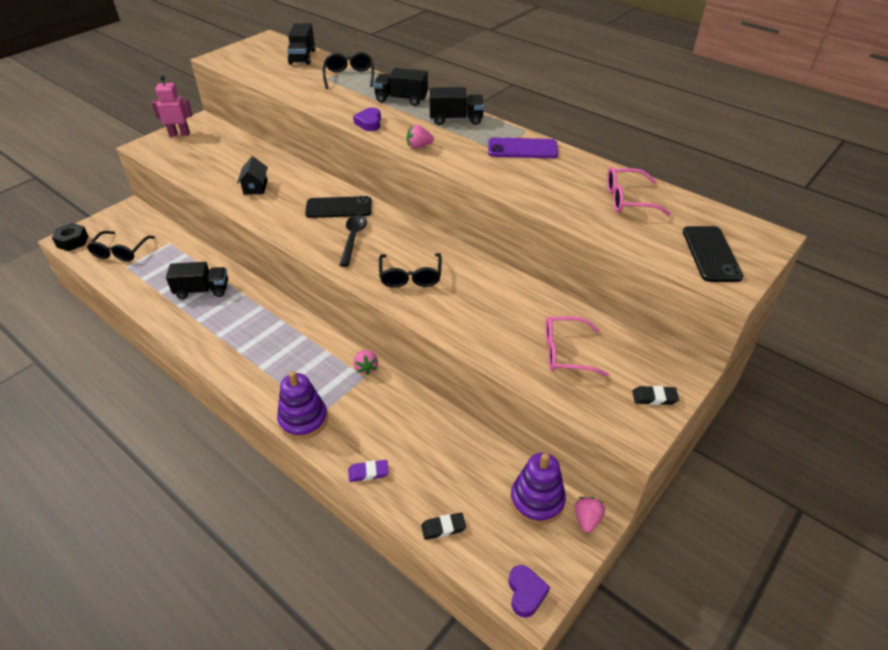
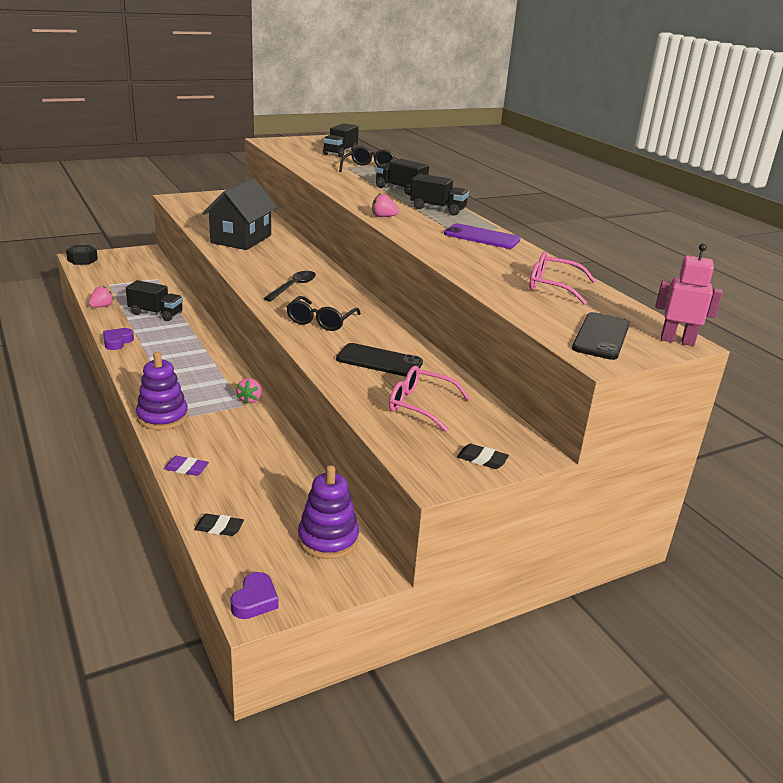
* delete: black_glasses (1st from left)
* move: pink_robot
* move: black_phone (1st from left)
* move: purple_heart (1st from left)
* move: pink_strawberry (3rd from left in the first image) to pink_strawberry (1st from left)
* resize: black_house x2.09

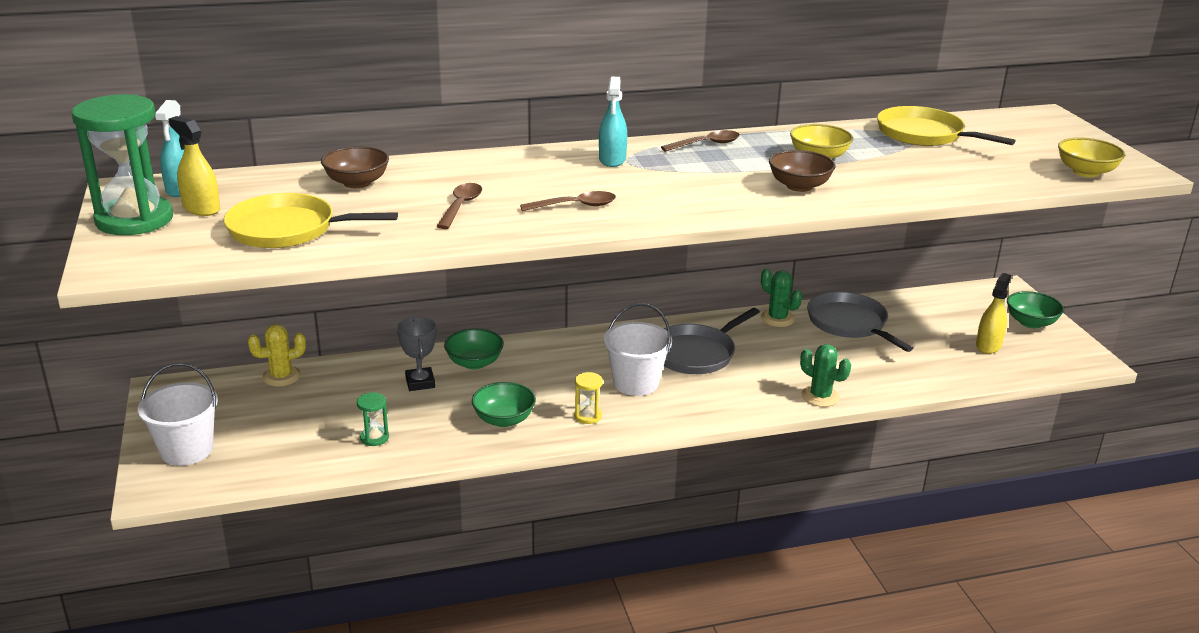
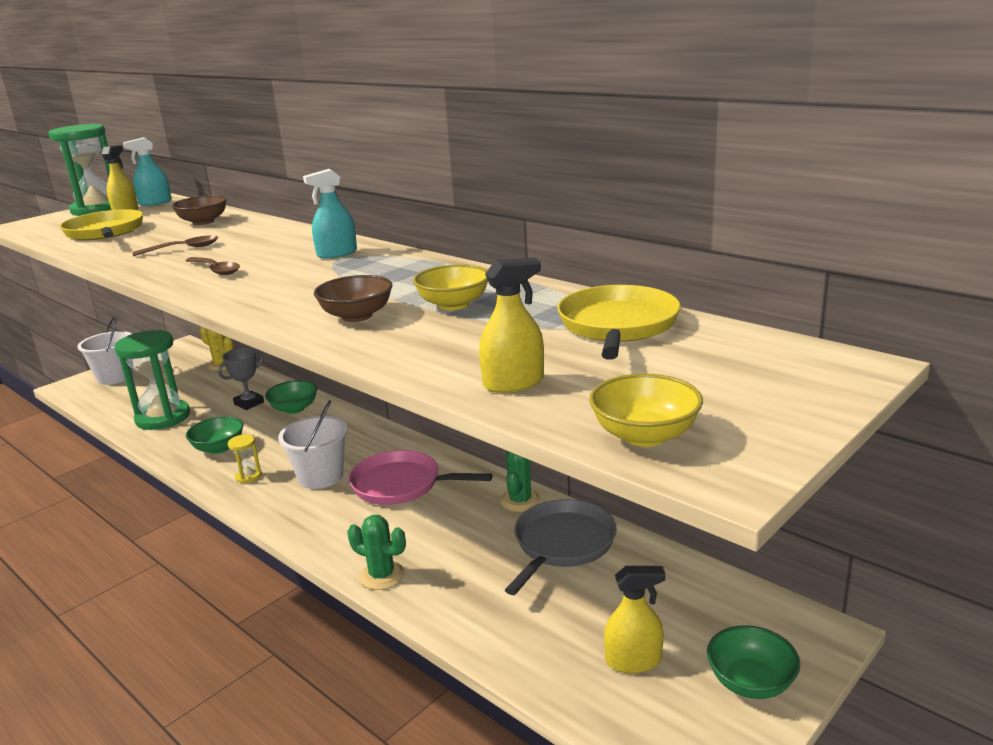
* delete: brown_spoon (3rd from left)
* insert: yellow_spray_bottle (2nd from left)
* recolor: grey_pan (1st from left) to pink_pan
* rotate: green_cactus (2nd from left in the first image) 75 degrees counterclockwise
* resize: green_hourglass (2nd from left) x2.36

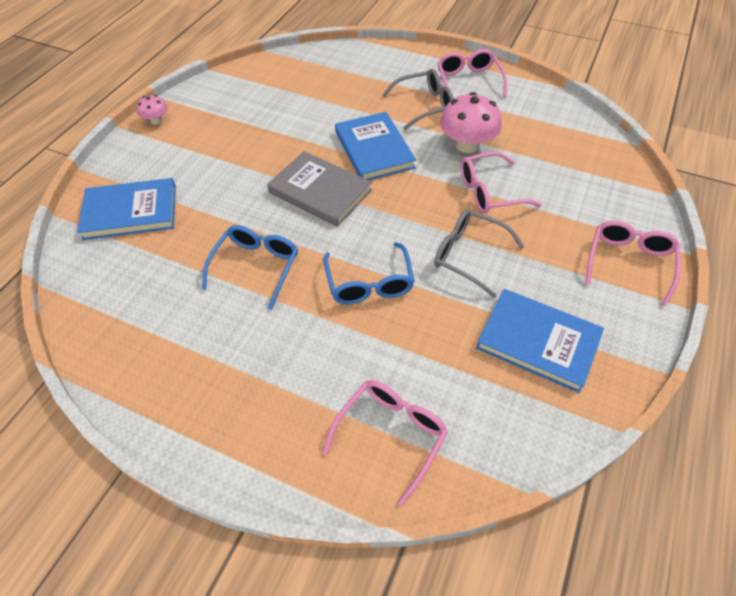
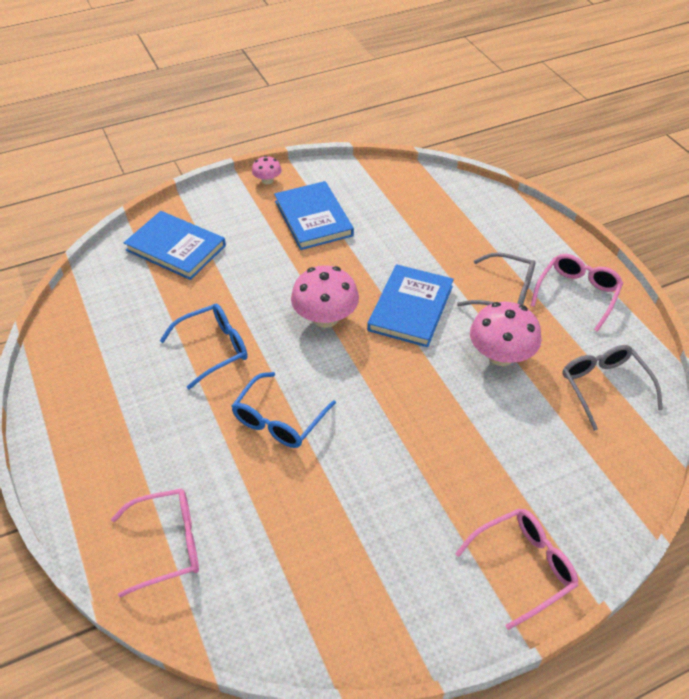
* delete: pink_glasses (3rd from left)
* move: grey_glasses (2nd from left)
* move: blue_book (3rd from left in the first image) to blue_book (2nd from left)
* replace: grey_book to pink_mushroom (2nd from left)

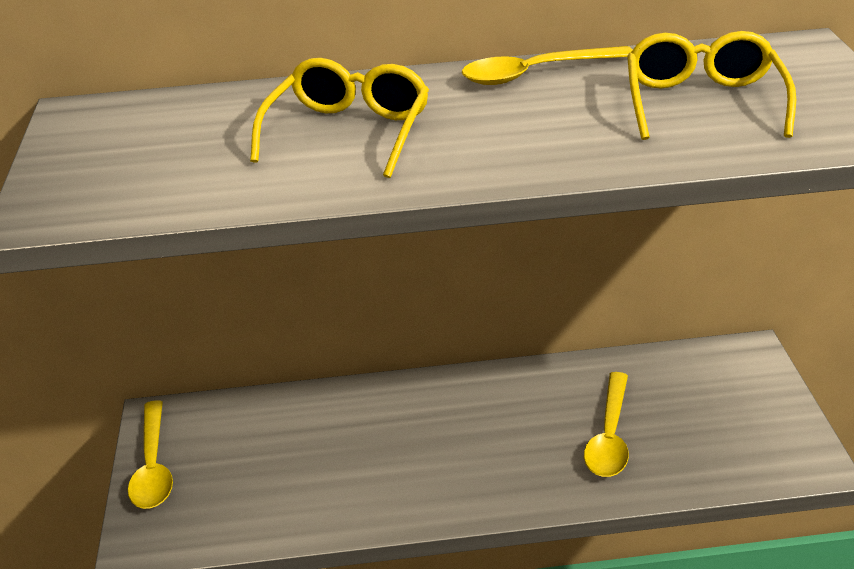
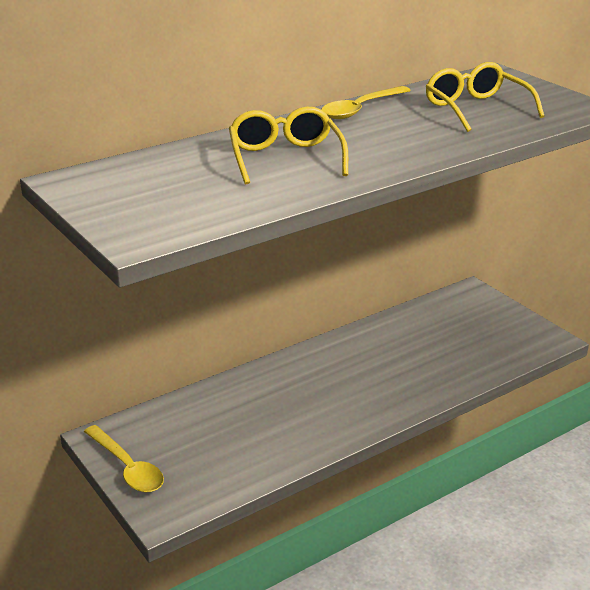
* delete: yellow_spoon (3rd from left)

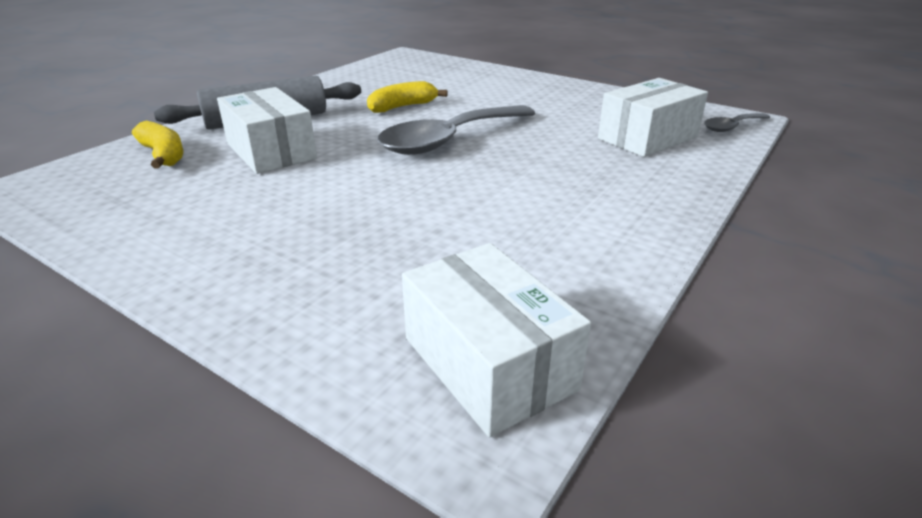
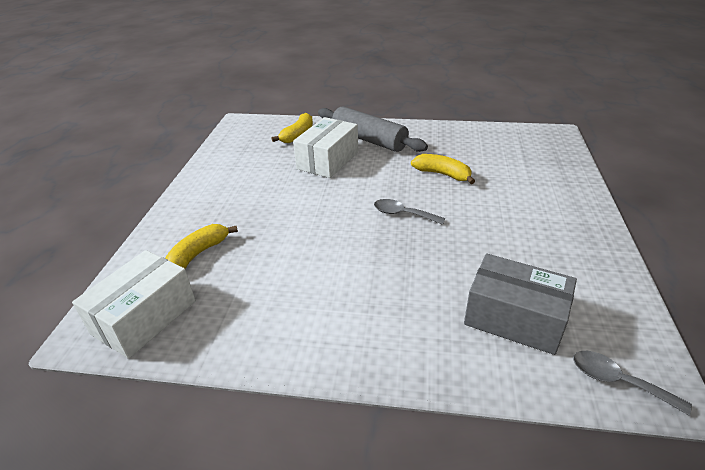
* insert: yellow_banana (1st from left)
* recolor: white_box (3rd from left) to grey_box
* resize: grey_spoon (1st from left) x0.48

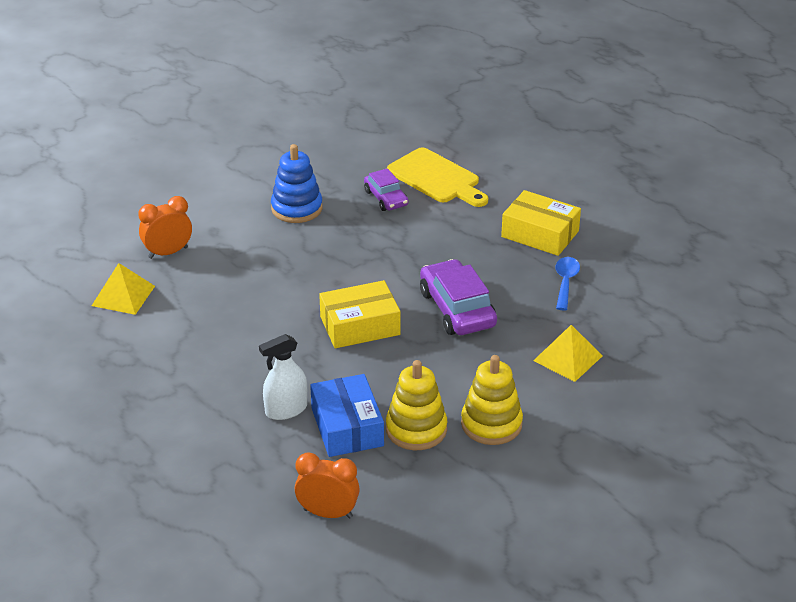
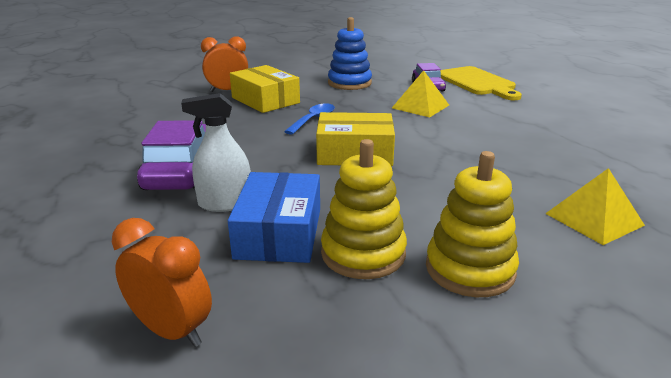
* move: yellow_pyramid (1st from left)
* move: purple_car (2nd from left in the first image) to purple_car (1st from left)
* move: yellow_box (2nd from left in the first image) to yellow_box (1st from left)
* move: blue_spoon

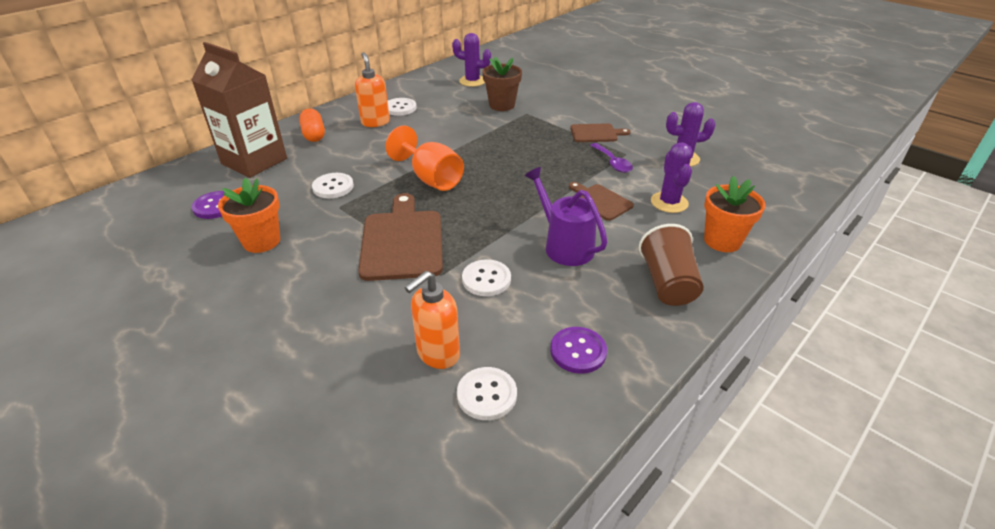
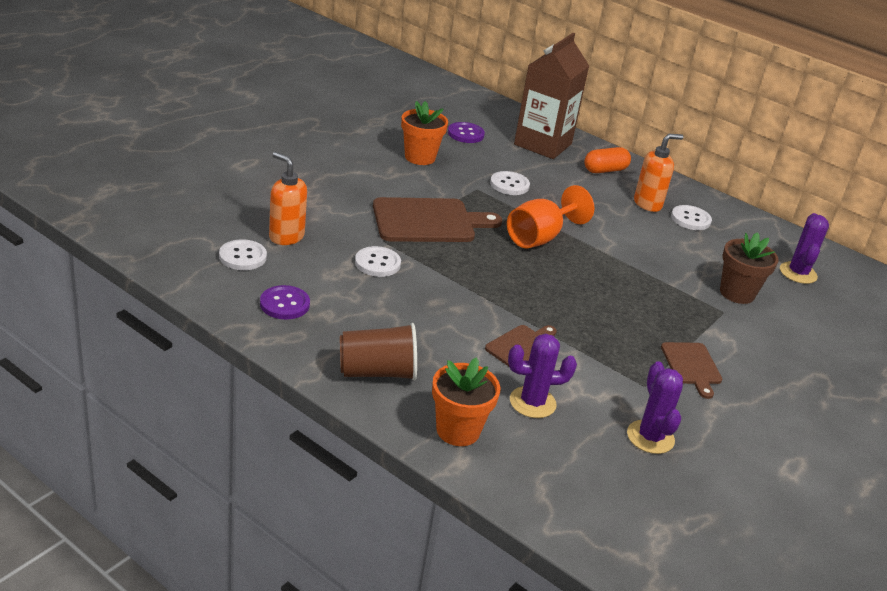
* delete: purple_watering_can
* delete: purple_spoon

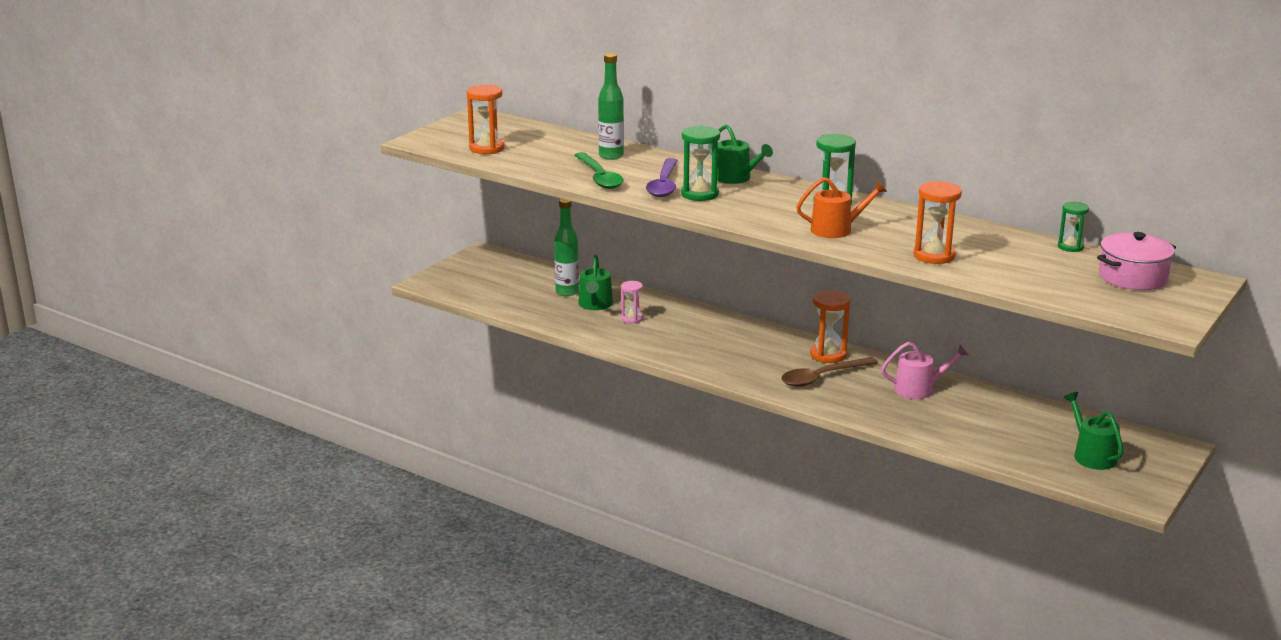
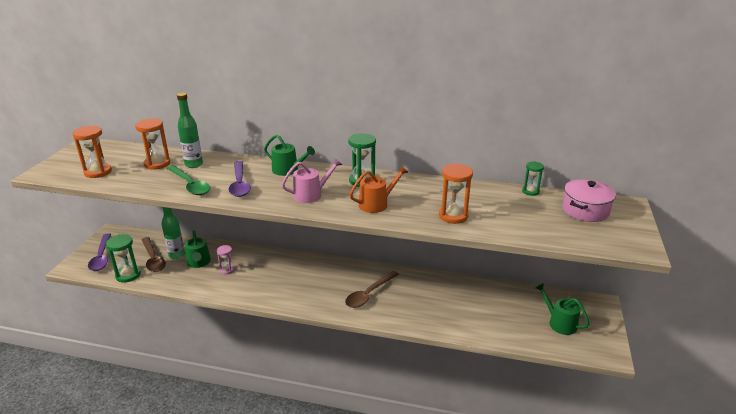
* insert: purple_spoon (1st from left)
* insert: brown_spoon (1st from left)
* move: green_hourglass (1st from left)
* move: orange_hourglass (2nd from left)
* move: pink_watering_can

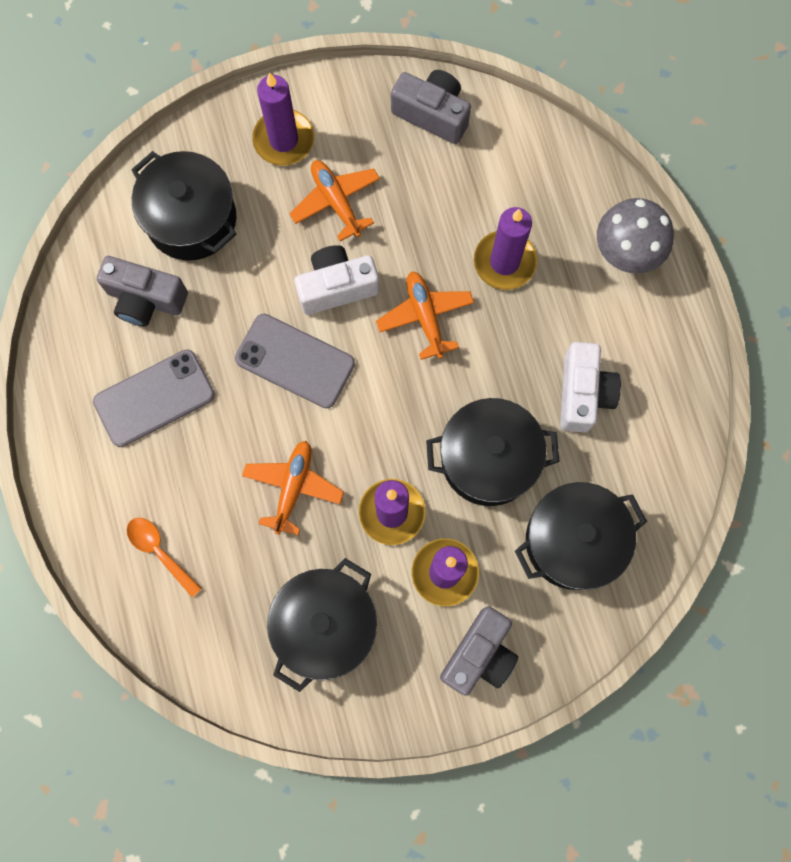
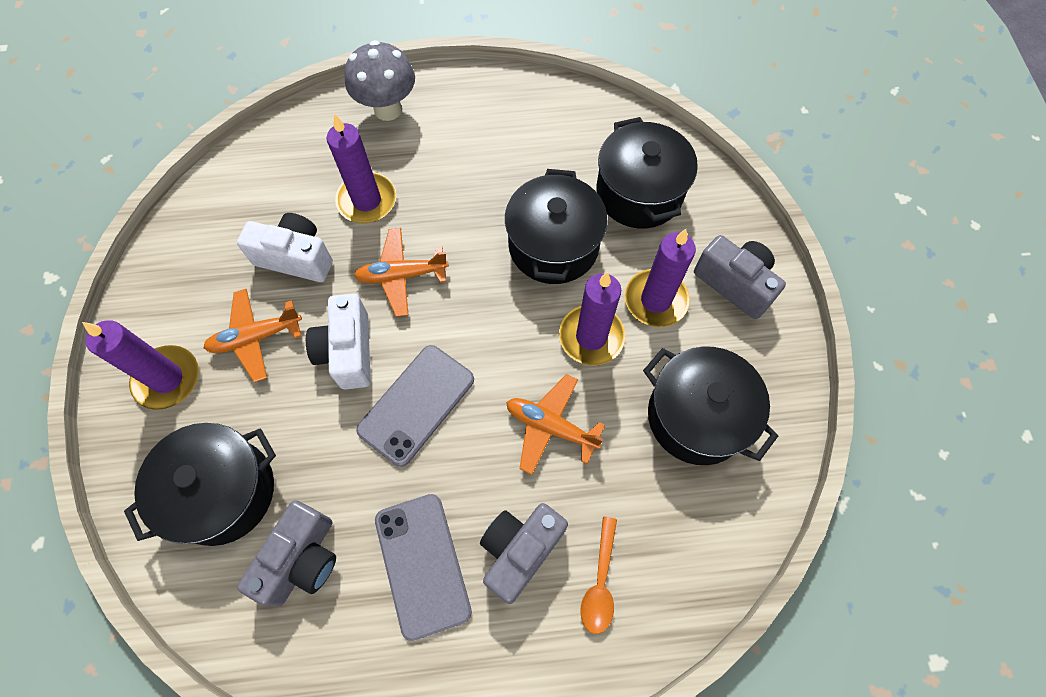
* move: grey_camera (2nd from left)
* move: white_camera (2nd from left in the first image) to white_camera (1st from left)
* rotate: orange_spoon 45 degrees counterclockwise

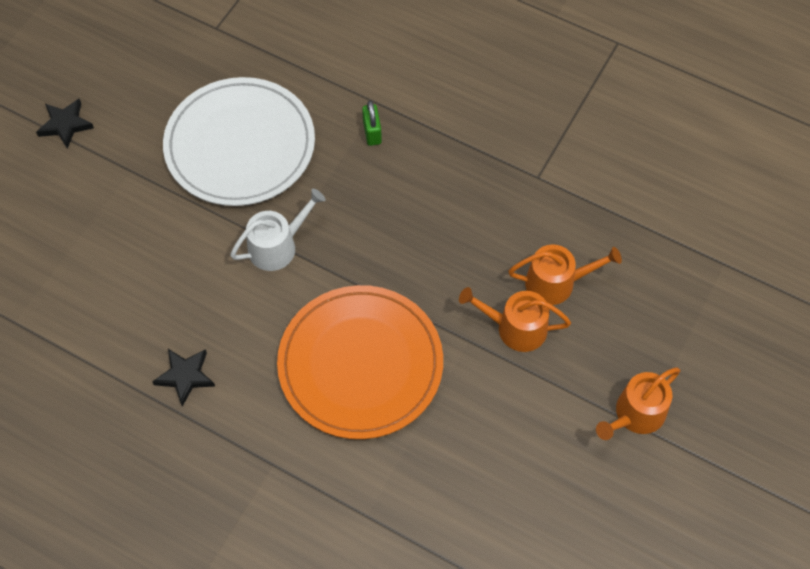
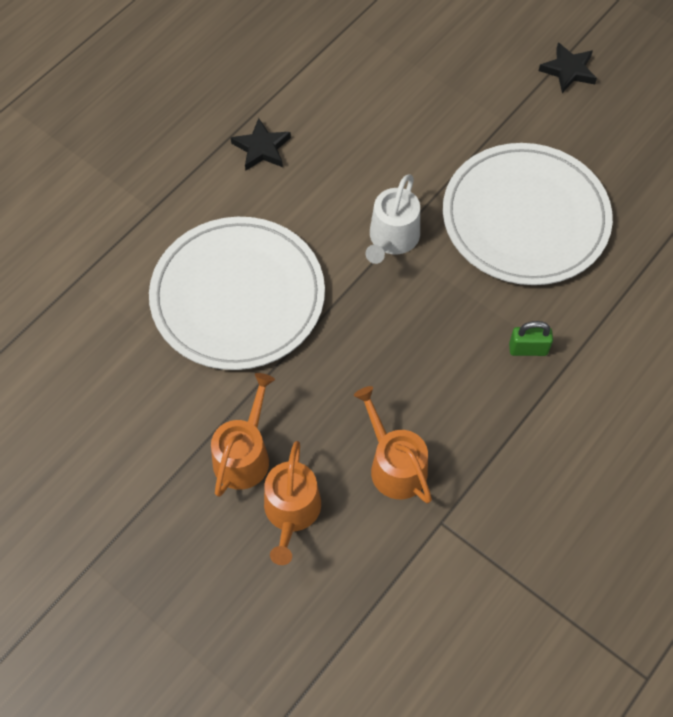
* move: orange_watering_can (3rd from left)
* recolor: orange_plate to white_plate (1st from left)
* rotate: white_watering_can 45 degrees clockwise

